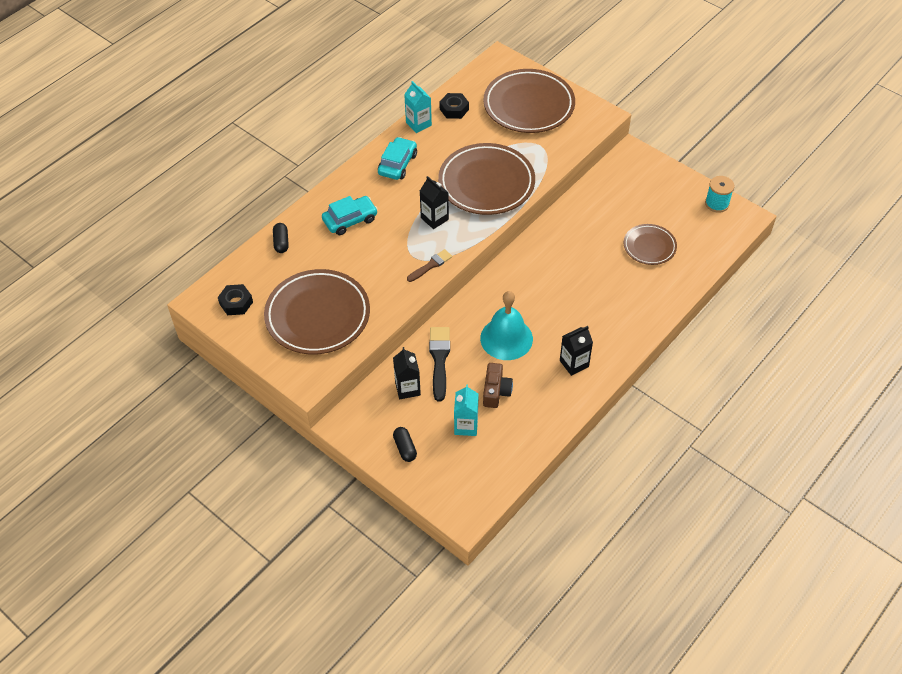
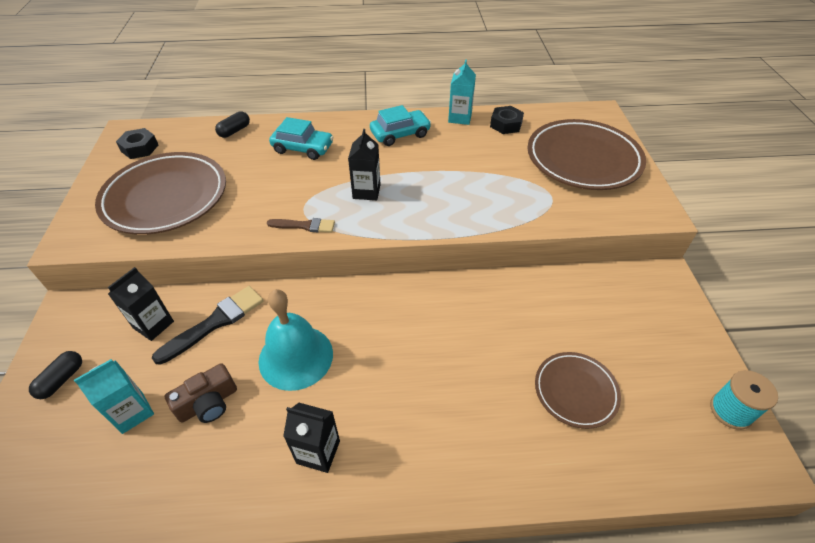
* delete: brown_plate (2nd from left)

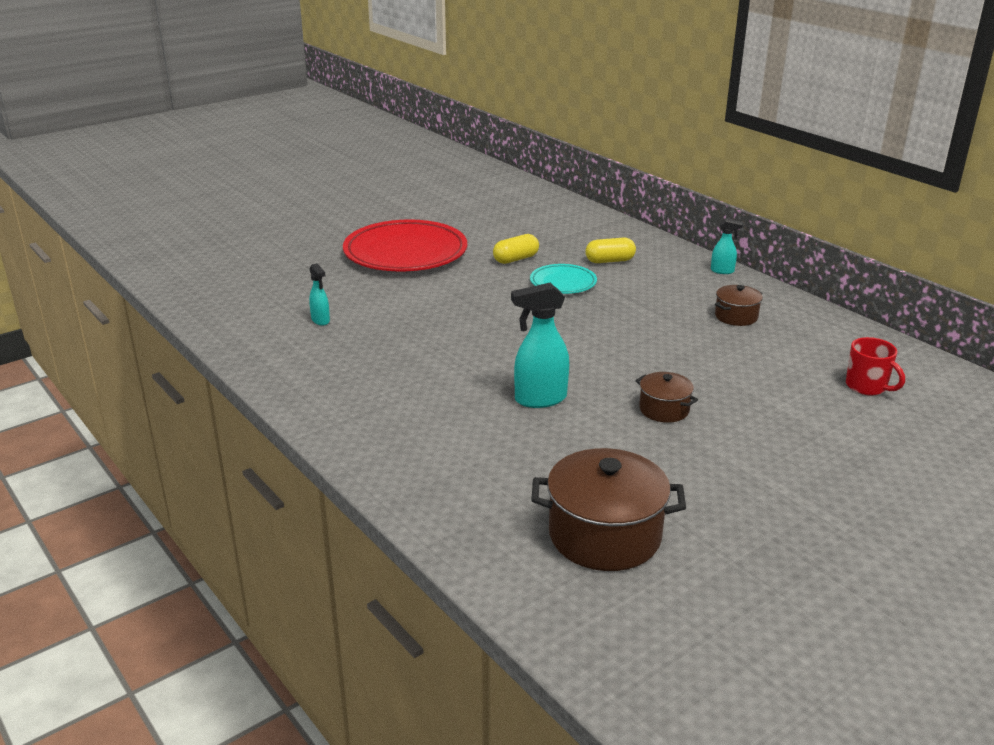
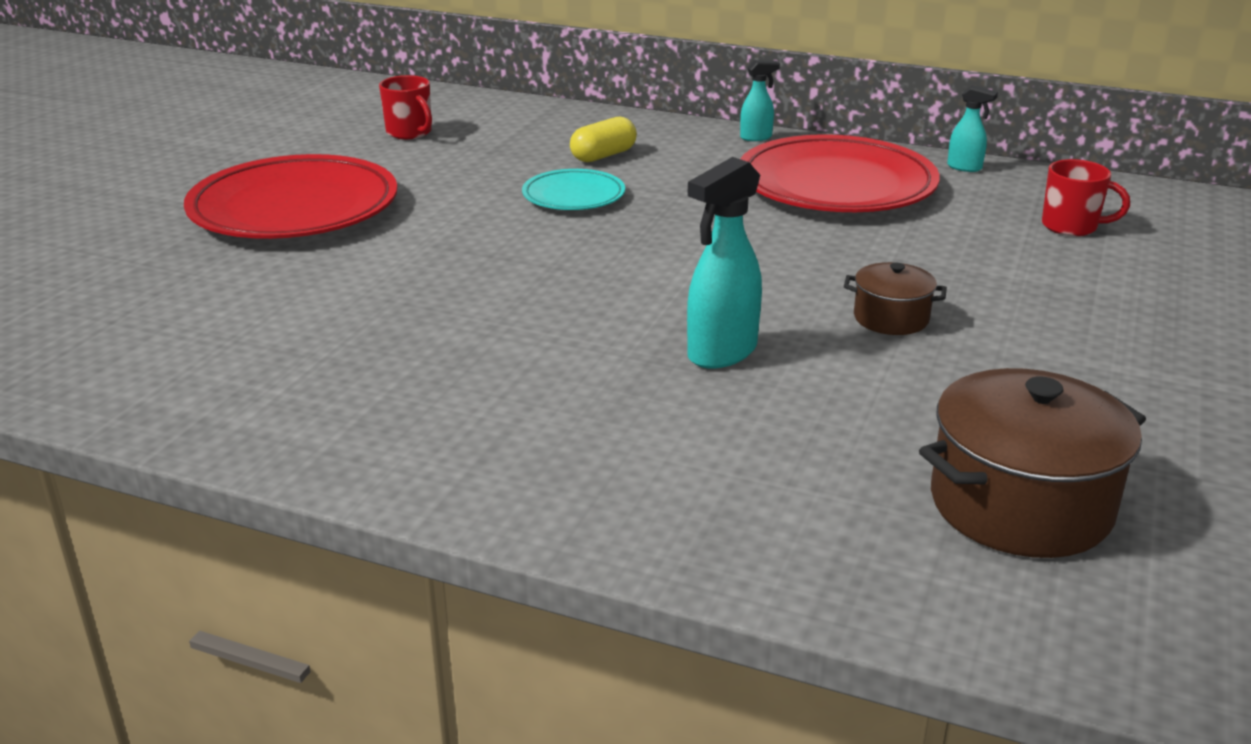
* delete: yellow_capsule (1st from left)
* insert: red_mug (1st from left)
* move: turquoise_spray_bottle (1st from left in the first image) to turquoise_spray_bottle (3rd from left)
* replace: brown_pot (3rd from left) to red_plate (2nd from left)

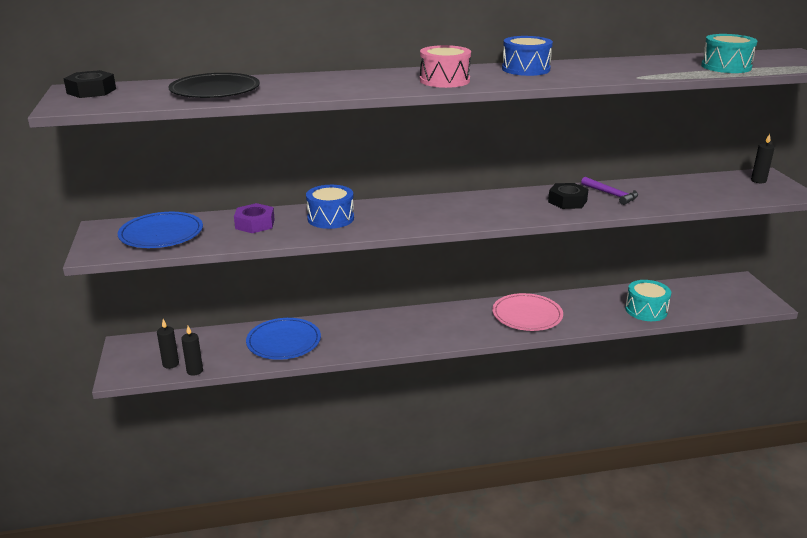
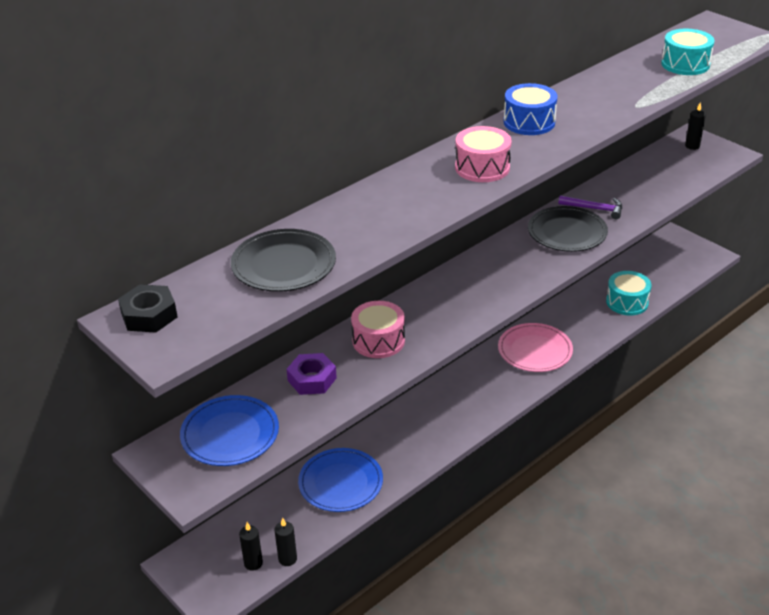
* replace: black_nut (2nd from left) to black_plate (2nd from left)
* recolor: blue_drum (1st from left) to pink_drum (1st from left)

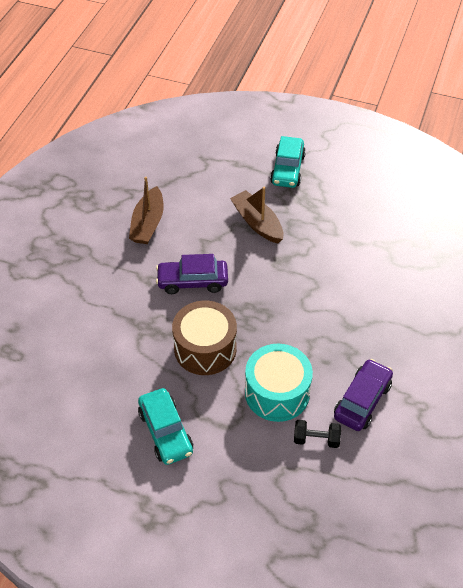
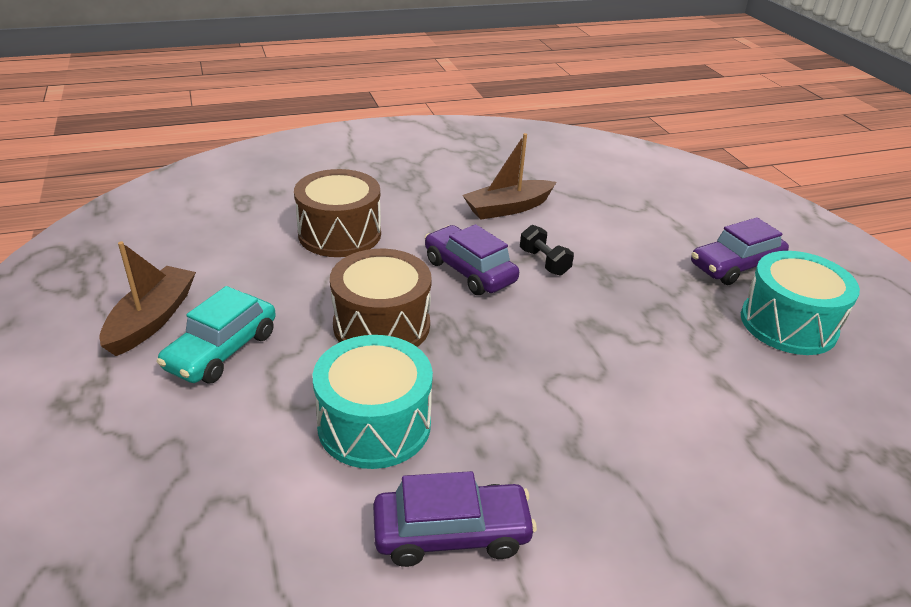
* insert: brown_drum (1st from left)
* insert: turquoise_drum (2nd from left)
* move: brown_boat (2nd from left in the first image) to brown_boat (1st from left)
* move: black_dumbbell
* recolor: turquoise_car (2nd from left) to purple_car (3rd from left)

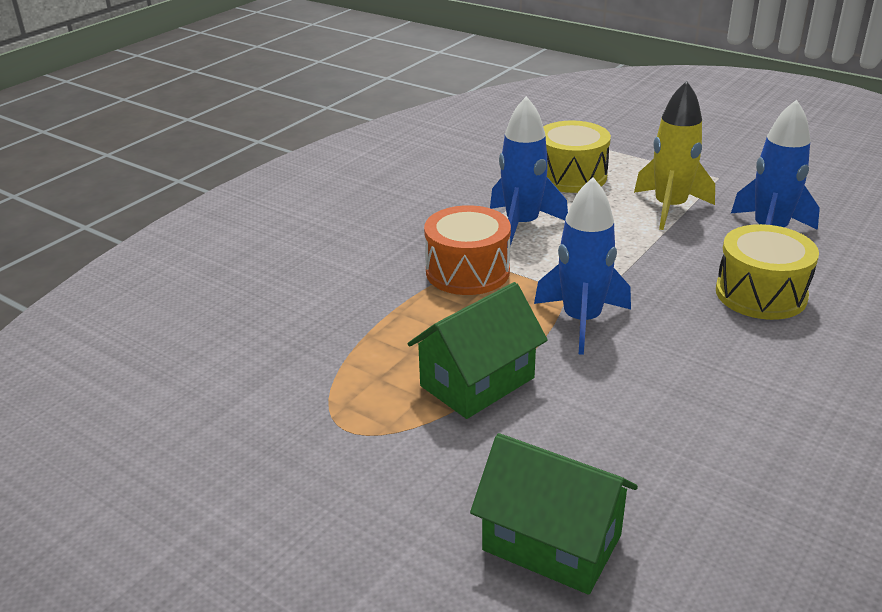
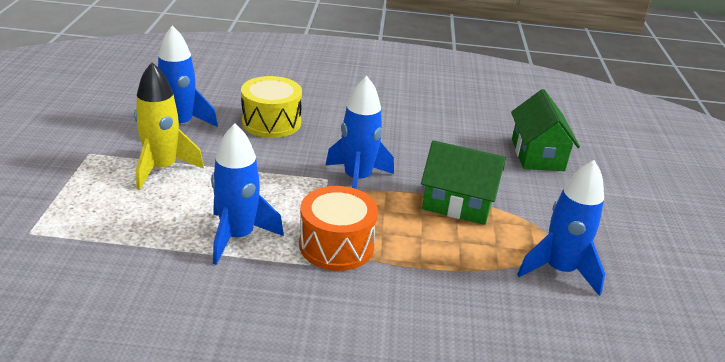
* delete: yellow_drum (1st from left)
* insert: blue_rocket (4th from left)

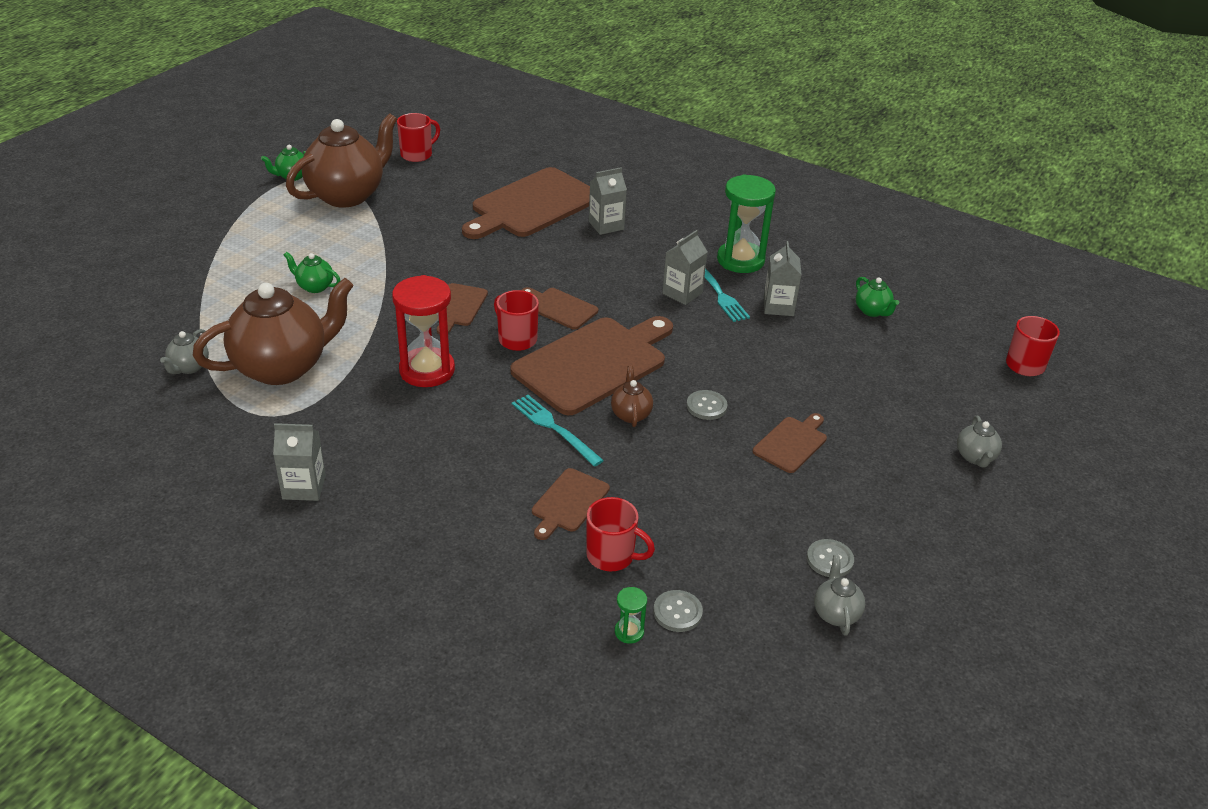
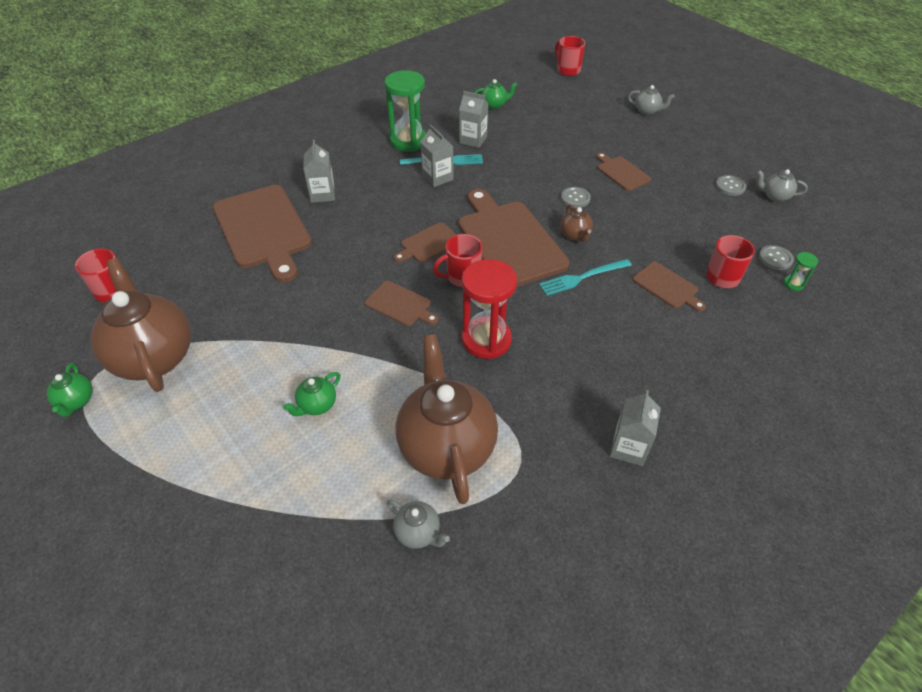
* rotate: brown_teapot (3rd from left) 120 degrees counterclockwise

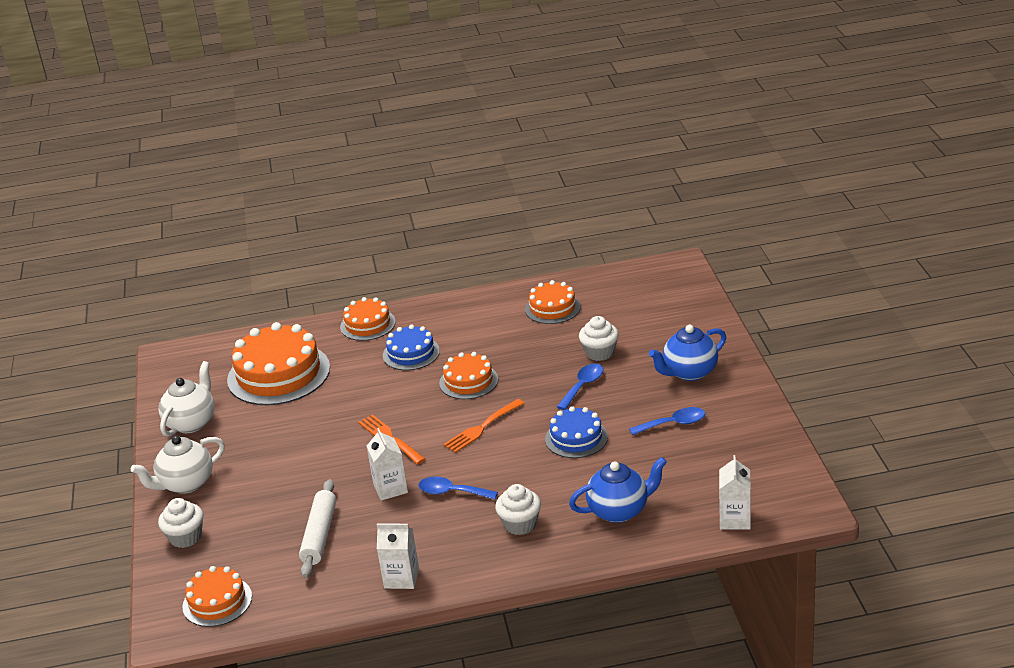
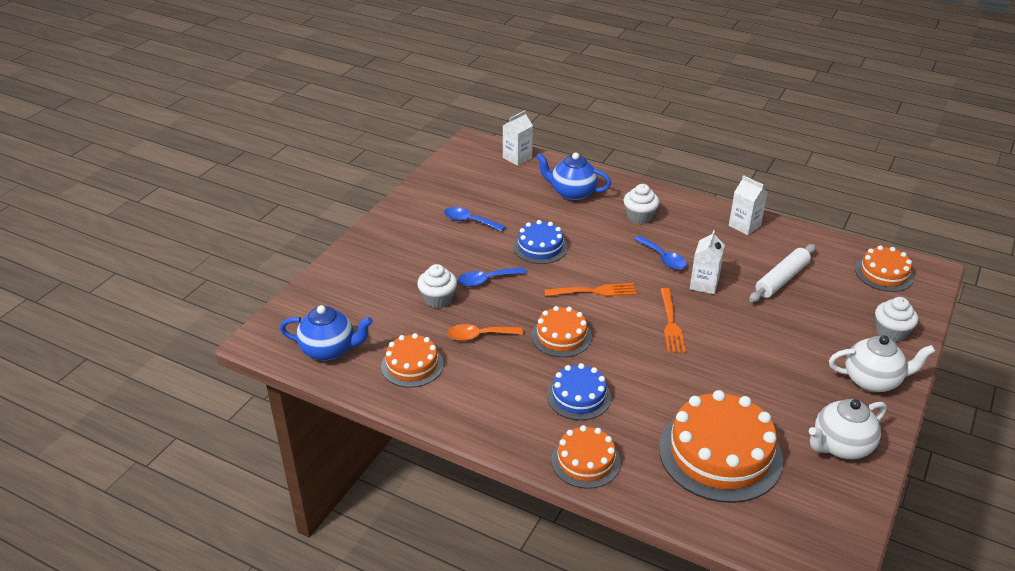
* insert: orange_spoon
* move: blue_teapot (2nd from left in the first image) to blue_teapot (1st from left)

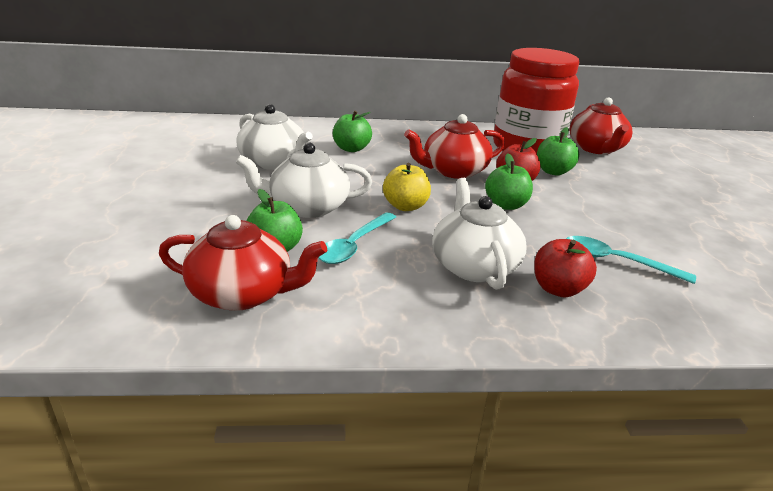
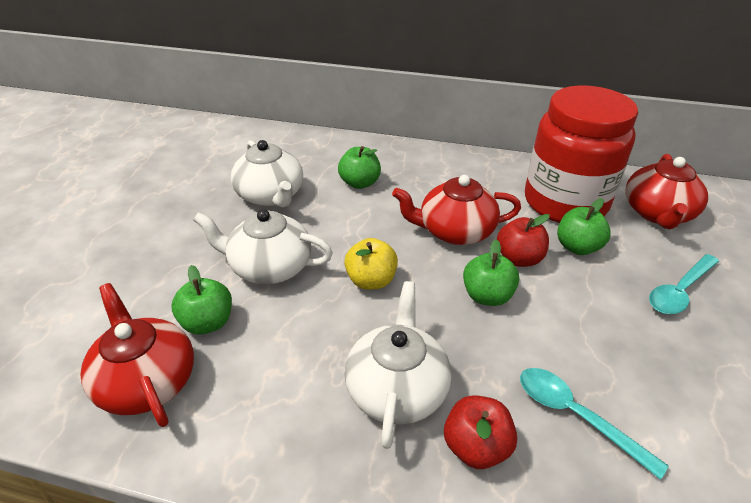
* move: turquoise_spoon (1st from left in the first image) to turquoise_spoon (2nd from left)
* rotate: red_teapot (1st from left) 150 degrees counterclockwise

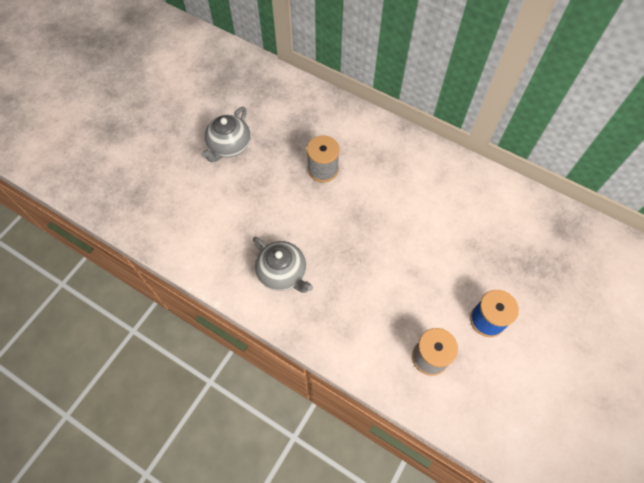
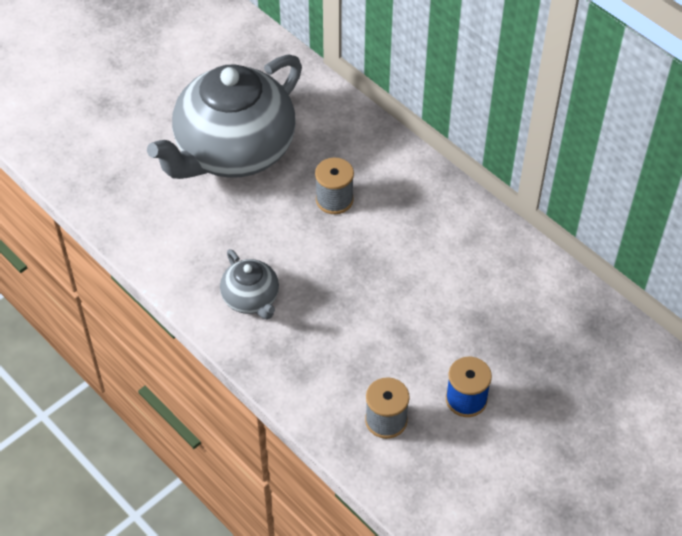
* resize: grey_teapot (1st from left) x2.24

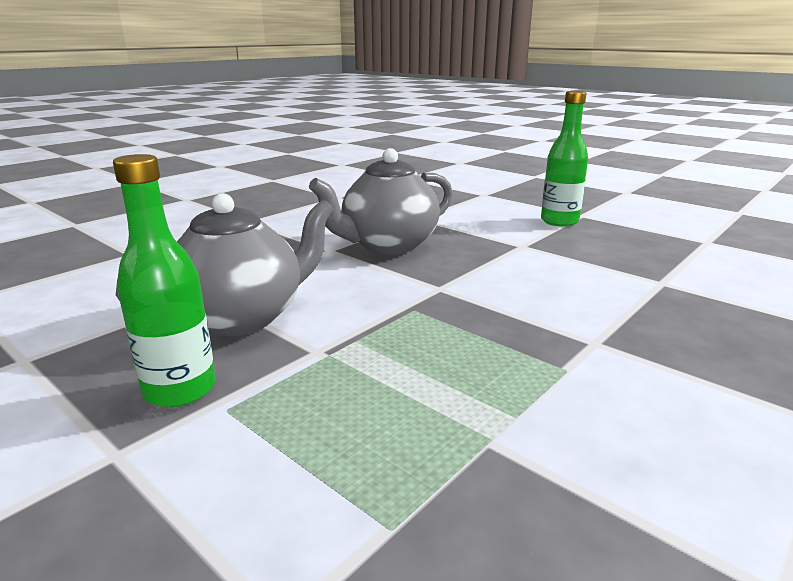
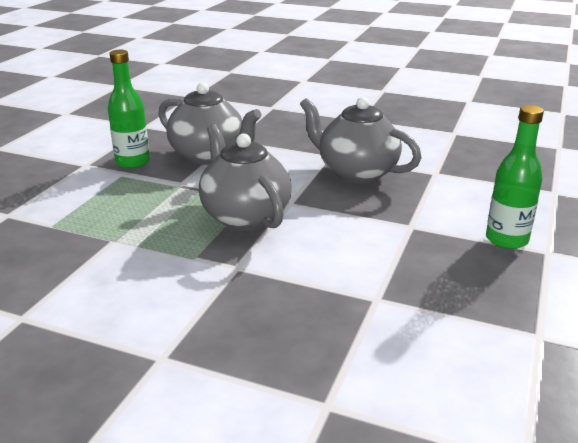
* insert: grey_teapot (2nd from left)

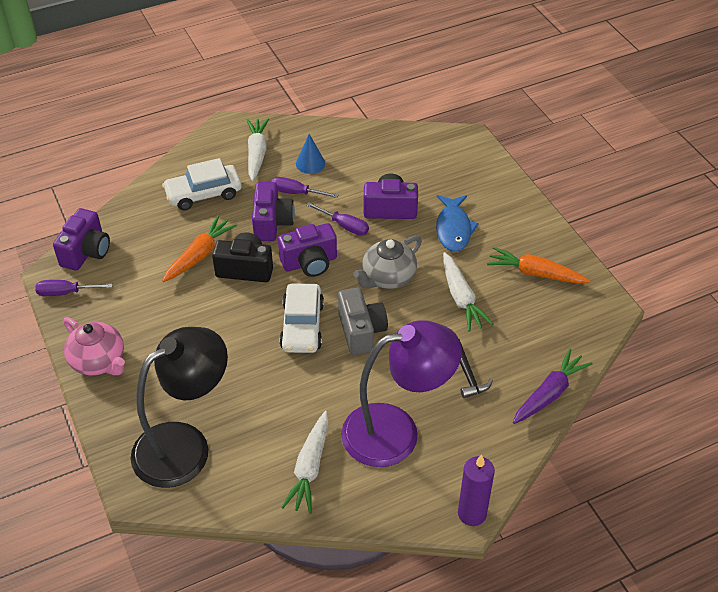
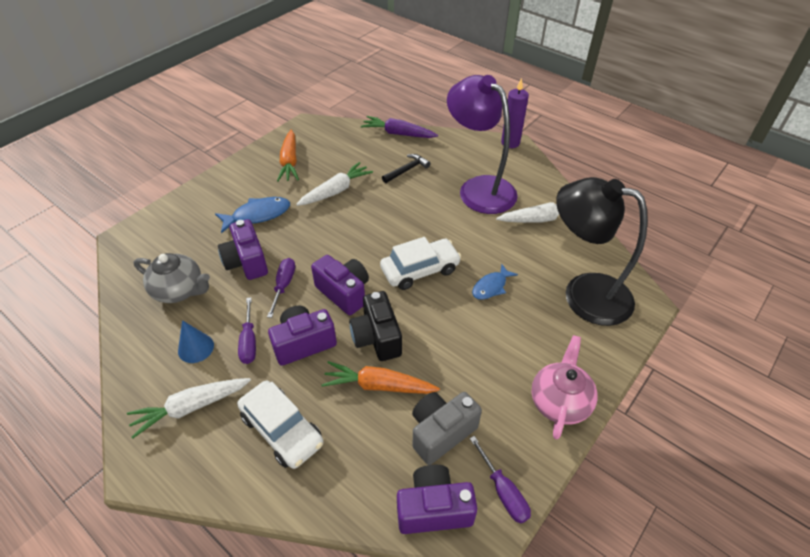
* insert: blue_fish (2nd from left)
* move: grey_camera
* move: grey_teapot

